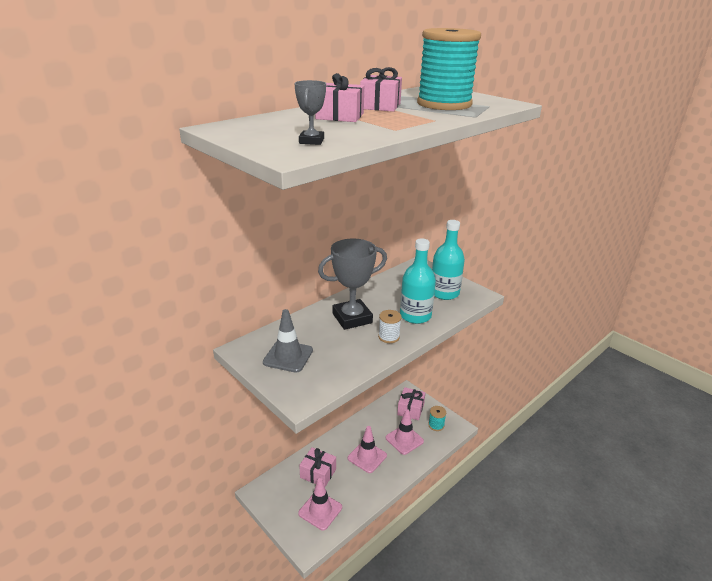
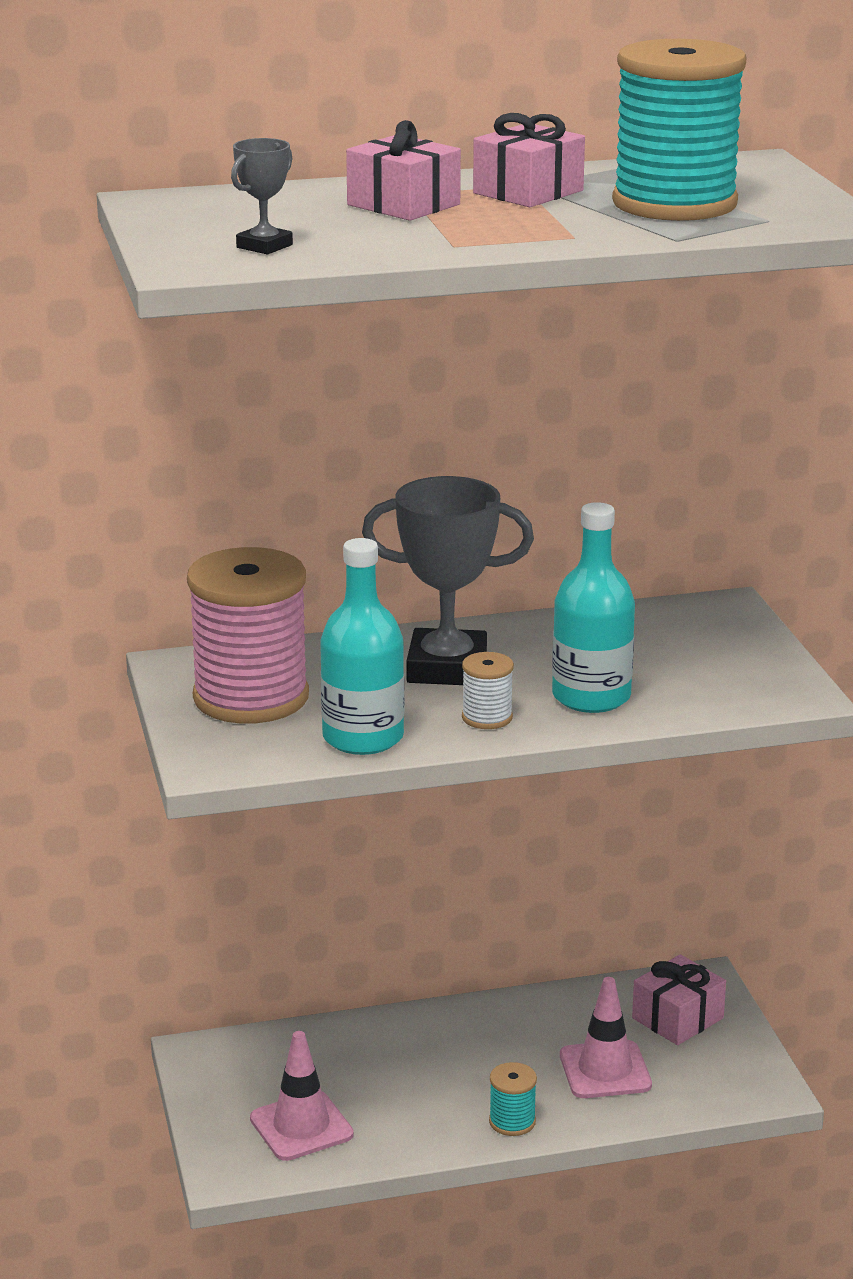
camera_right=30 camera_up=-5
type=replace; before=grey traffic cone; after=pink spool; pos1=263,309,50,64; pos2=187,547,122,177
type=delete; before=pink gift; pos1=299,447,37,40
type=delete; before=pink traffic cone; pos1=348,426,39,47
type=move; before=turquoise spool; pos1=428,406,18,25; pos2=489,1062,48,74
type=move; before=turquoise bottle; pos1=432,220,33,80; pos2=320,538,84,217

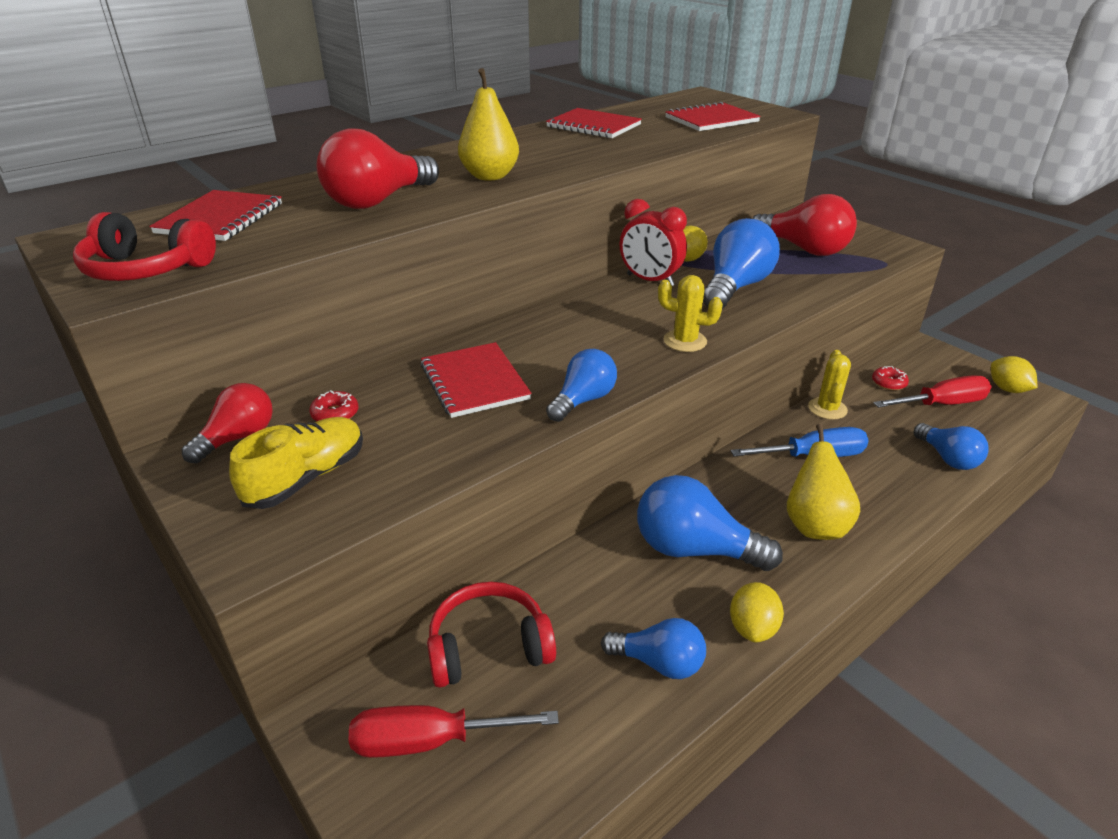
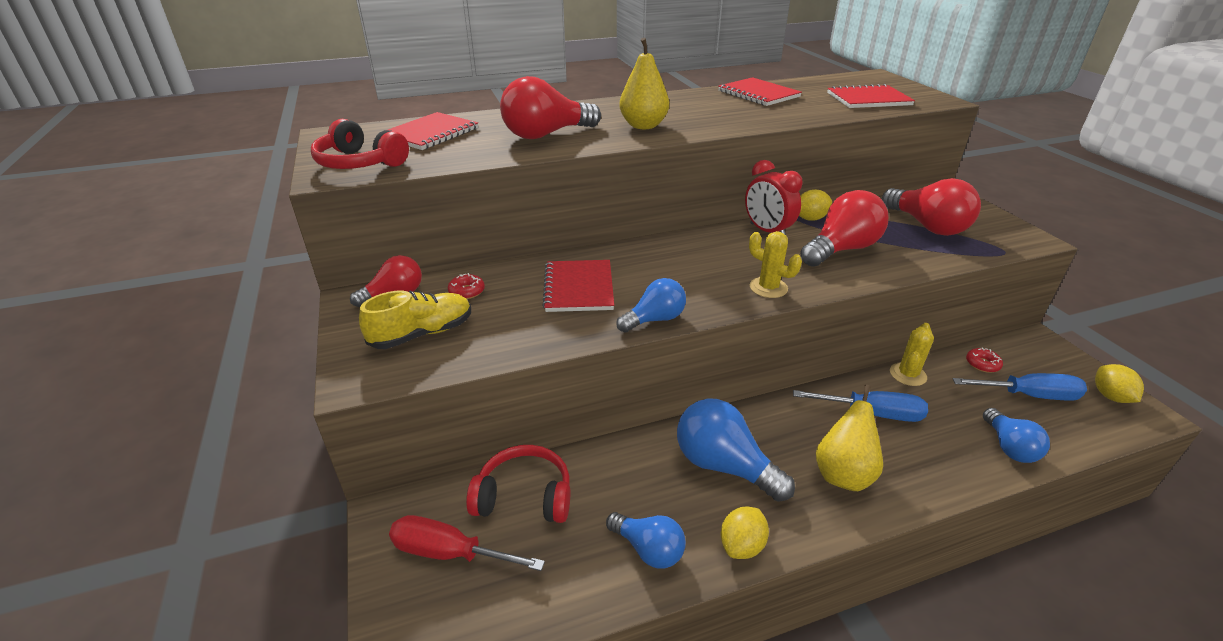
camera_right=20 camera_up=0
type=recolor; before=blue light bulb; after=red light bulb; pos1=703,218,77,91; pos2=800,190,88,77
type=recolor; before=red screwdriver; after=blue screwdriver; pos1=873,375,119,33; pos2=953,373,134,28

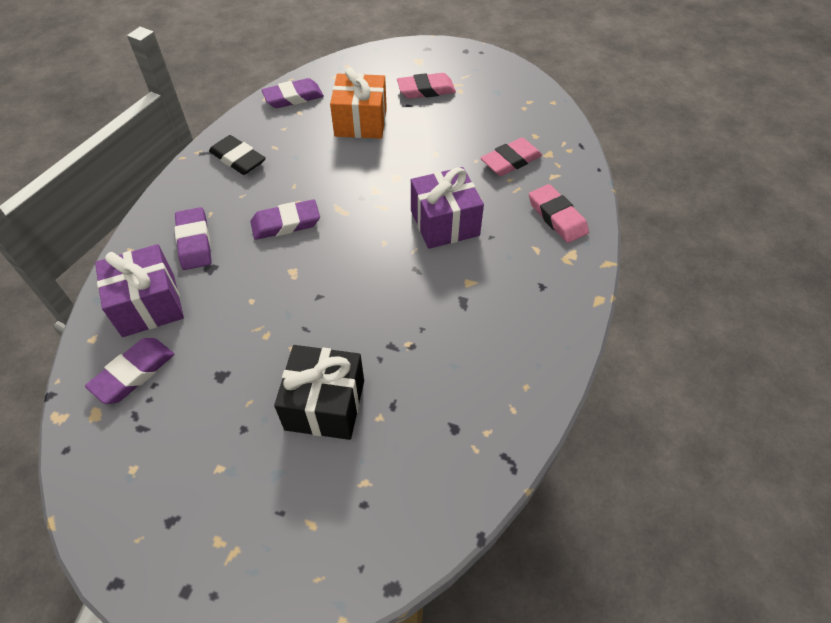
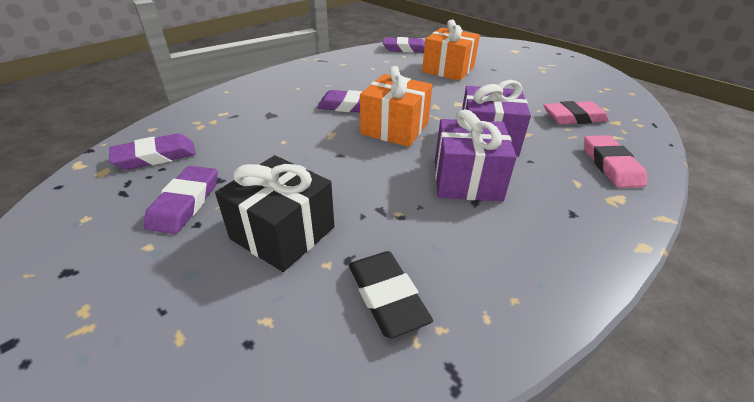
camera_right=25 camera_up=-15
type=move; before=purple gift; pos1=95,244,89,93; pos2=435,109,82,92
type=move; before=purple eraser; pos1=175,207,37,63; pos2=144,166,74,68
type=move; before=black eraser; pos1=209,135,57,40; pos2=349,251,84,87
type=delete; before=pink eraser; pos1=397,73,59,26
type=insert; after=orange gift; pos2=360,66,73,81

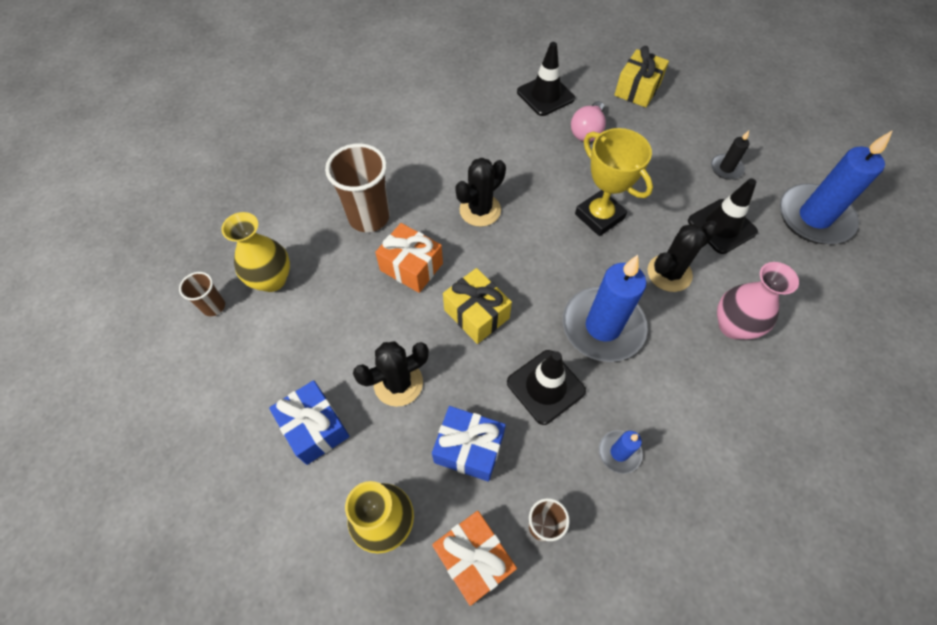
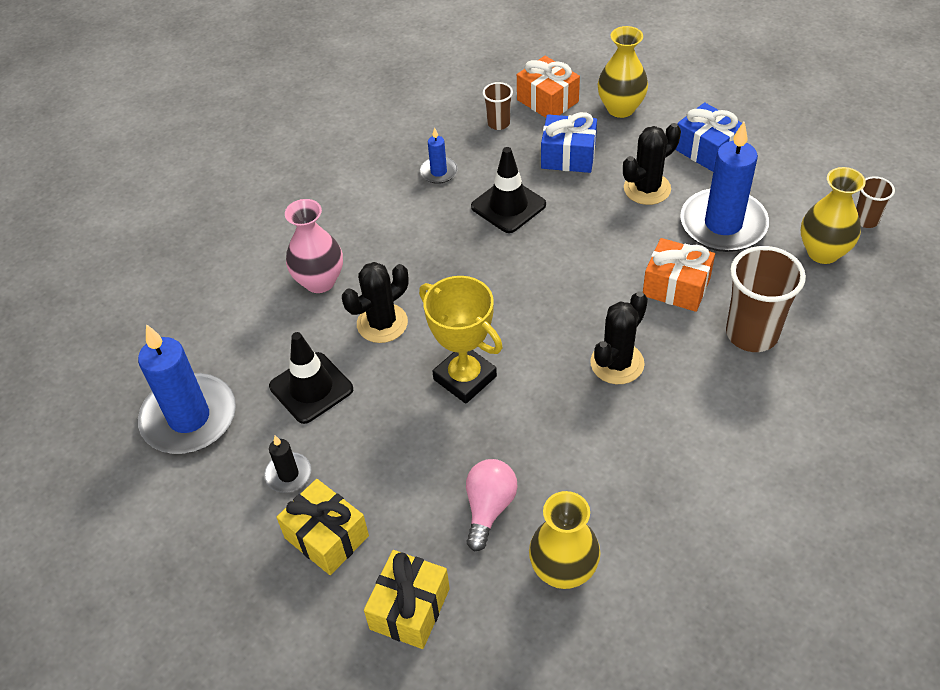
camera_right=175 camera_up=-10
type=move; before=yellow gift; pos1=443,268,69,76; pos2=276,479,93,96
type=replace; before=black traffic cone; after=yellow vase; pos1=517,42,58,74; pos2=529,491,72,98
type=move; before=blue candle; pos1=563,255,85,107; pos2=680,122,89,130

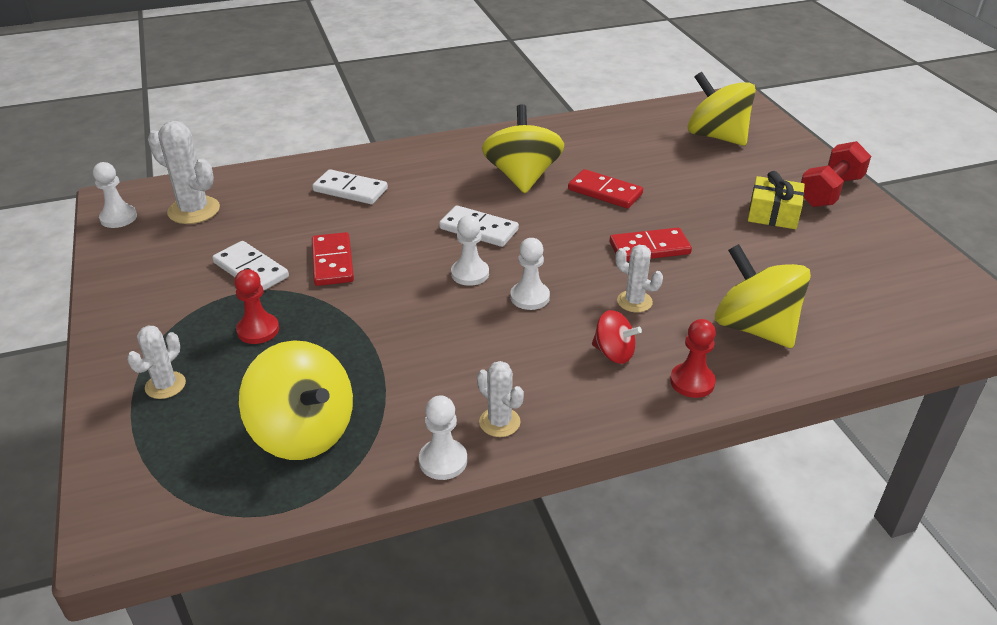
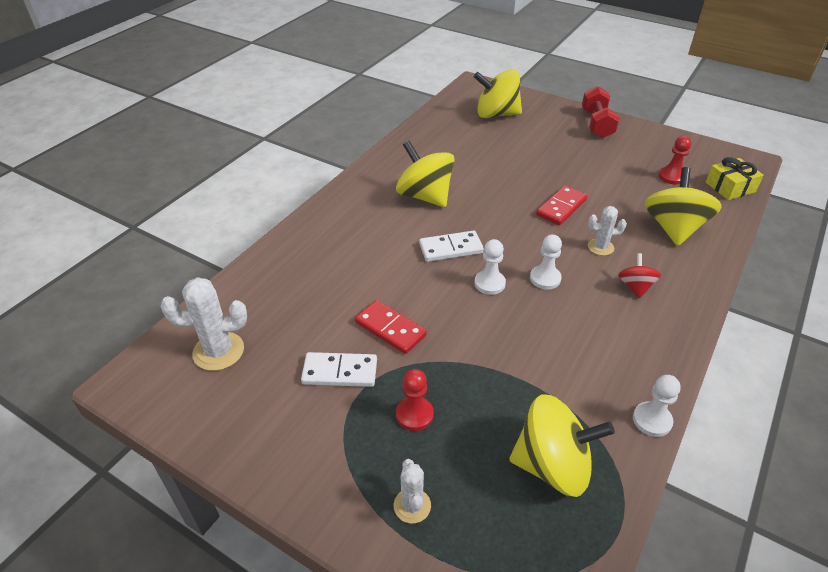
camera_right=-40 camera_up=5
type=delete; before=white pawn; pos1=93,162,44,66
type=delete; before=white domino; pos1=312,169,76,35
type=delete; before=white cactus; pos1=477,361,47,76
type=delete; before=red domino; pos1=568,169,75,39
type=rotate; before=red spinning top; pos1=592,310,50,54; pos2=618,253,43,46; turn=-75
type=move; before=red pawn; pos1=670,319,46,79; pos2=659,136,33,49
type=rotate; before=yellow spinning top; pos1=715,244,96,104; pos2=644,167,78,79; turn=90
type=move; before=yellow gift; pos1=748,171,57,58; pos2=706,157,58,43

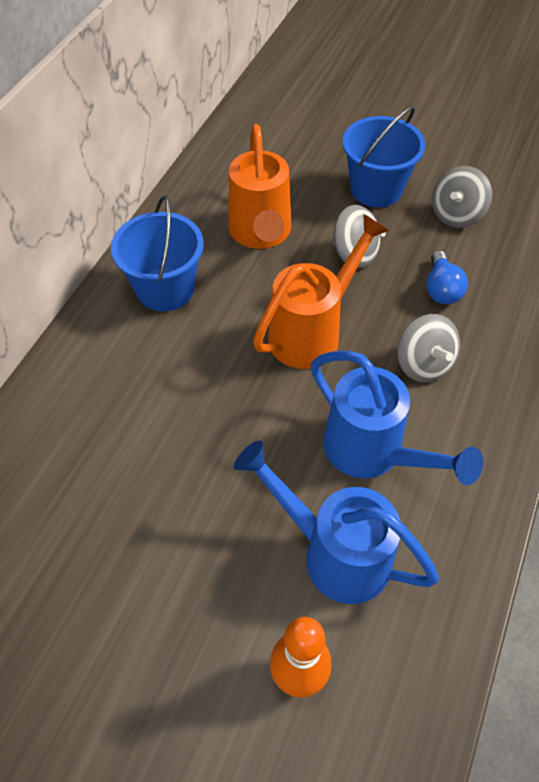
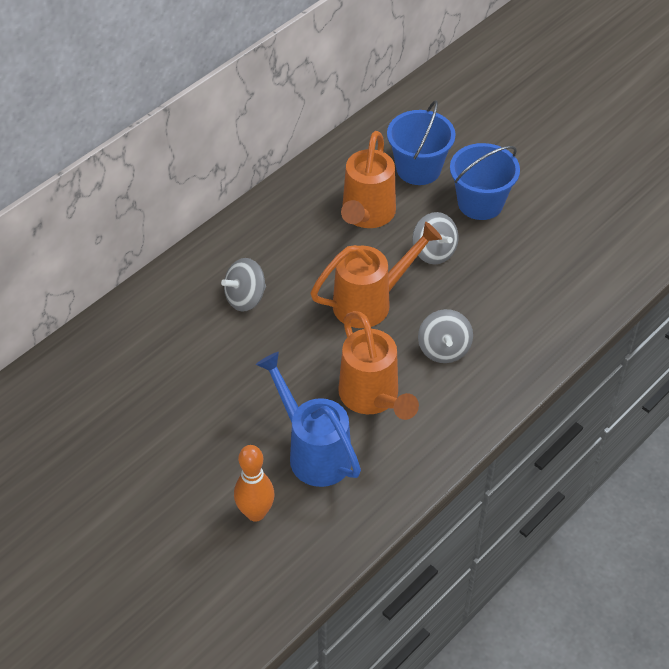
camera_right=20 camera_up=-5
type=move; before=blue bucket; pos1=111,196,93,115; pos2=387,100,69,85
type=recolor; before=blue watering can; after=orange watering can; pos1=311,351,172,134; pos2=338,311,81,109
type=delete; before=blue light bulb; pos1=426,251,42,53
type=move; before=grey spinning top; pos1=432,166,60,62; pos2=221,258,45,54

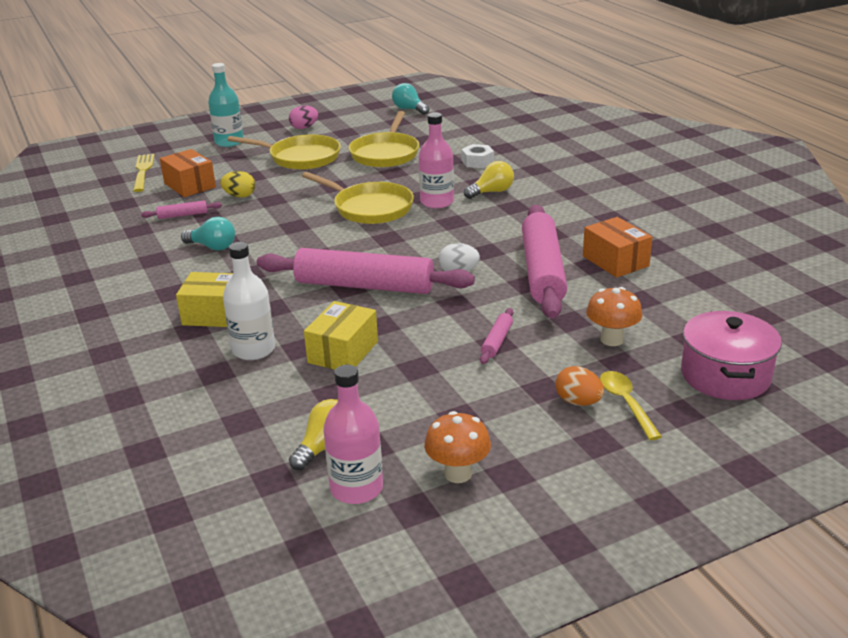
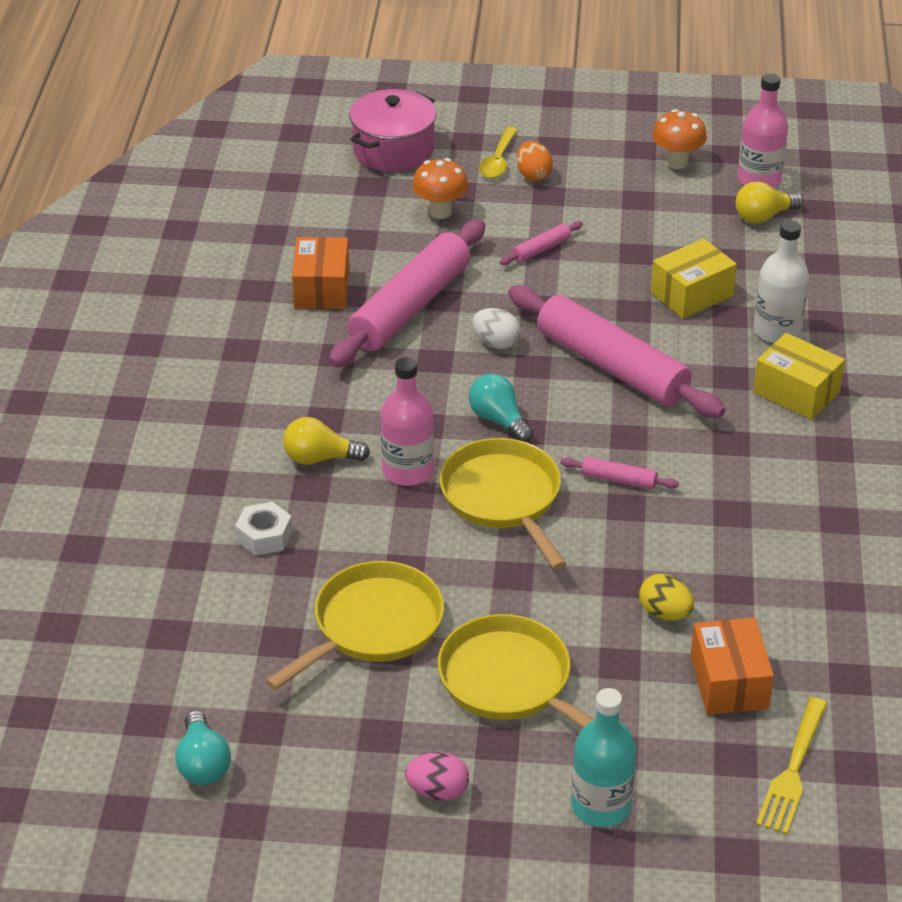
camera_right=-150 camera_up=10
type=move; before=pink rolling pin; pos1=141,200,81,19; pos2=560,457,119,32
type=move; before=turquoise light bulb; pos1=181,217,54,34; pos2=469,373,64,69

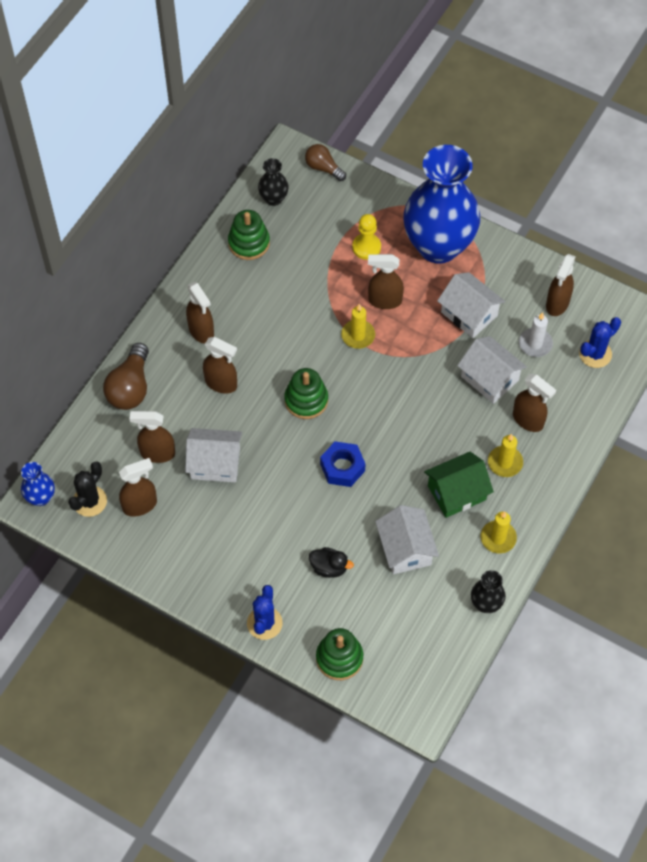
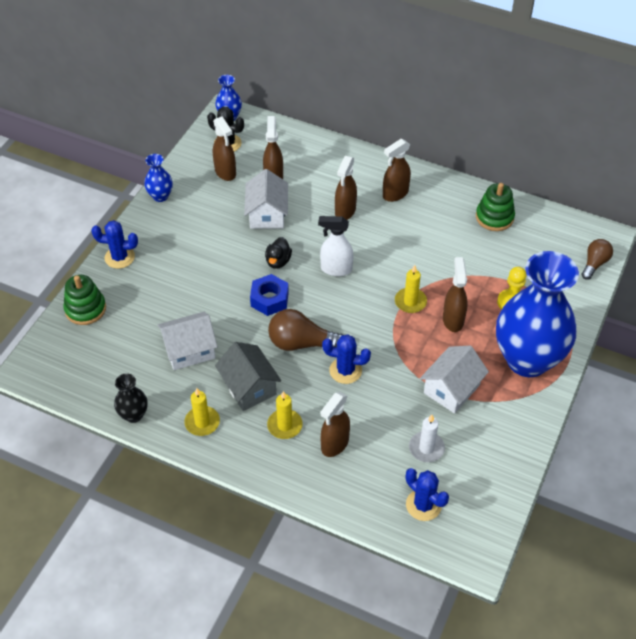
camera_right=85 camera_up=-10
type=move; before=brown light bulb; pos1=103,343,46,67; pos2=268,309,75,42
type=delete; before=black vase; pos1=258,158,31,48
type=replace; before=green stacking toy; after=white spray bottle; pos1=284,368,44,51; pos2=318,216,35,60
type=move; before=black duck; pos1=309,547,45,31; pos2=265,237,27,32
type=recolor; before=green house; after=grey house; pos1=424,452,70,66; pos2=215,342,66,69
type=delete; before=white house; pos1=457,336,70,68
type=delete; before=brown spray bottle; pos1=546,254,29,62
type=insert; after=blue vase; pos2=144,154,29,48
type=insert; after=blue cactus; pos2=322,335,49,49

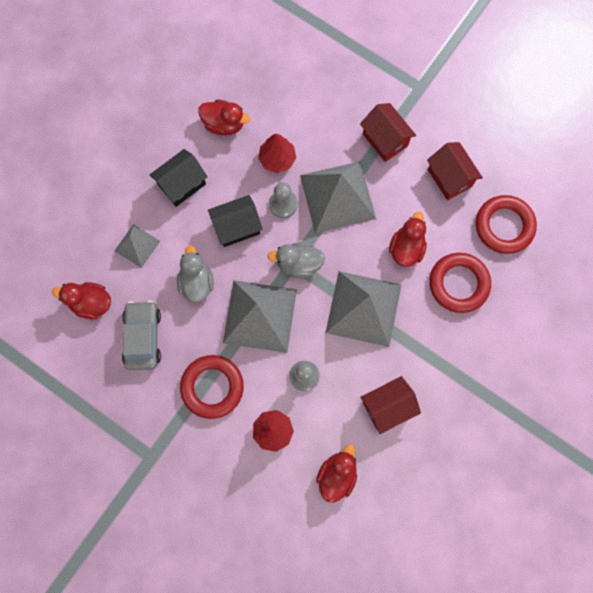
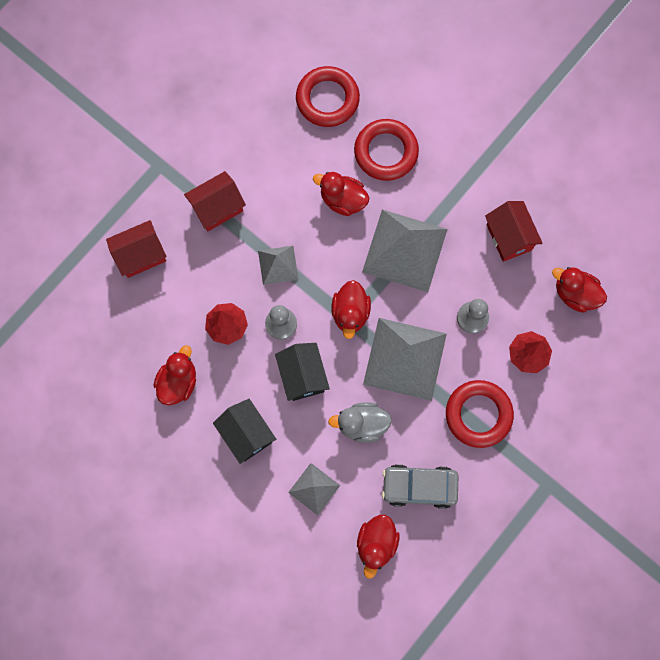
camera_right=-85 camera_up=0
type=recolor; before=grey duck; after=red duck; pos1=267,242,58,36; pos2=331,280,40,59
type=resize; before=grey pyramid; pos1=300,161,76,72; pos2=258,246,41,39; scale=0.52
type=move; before=red house; pos1=427,142,56,58; pos2=106,220,61,58

